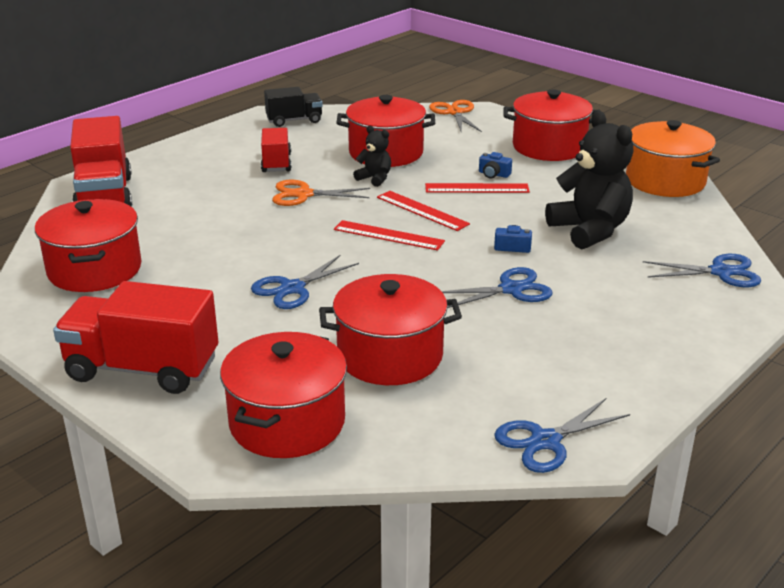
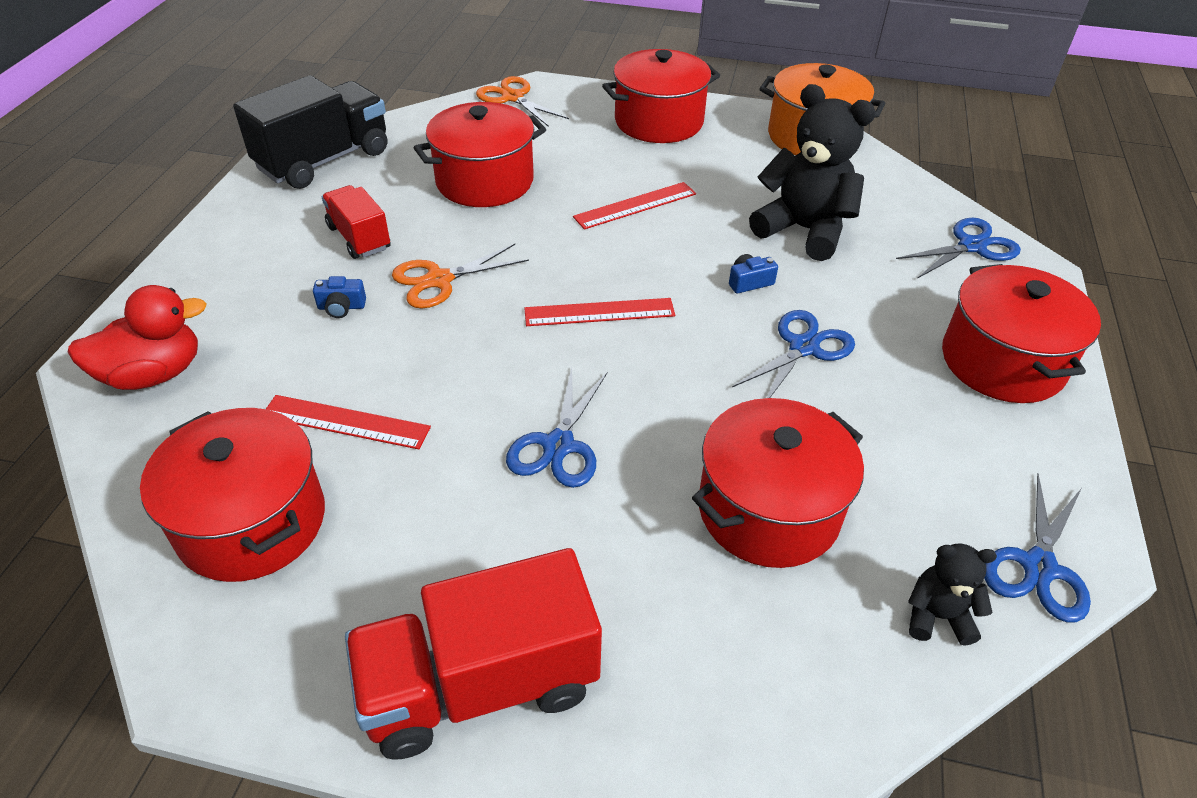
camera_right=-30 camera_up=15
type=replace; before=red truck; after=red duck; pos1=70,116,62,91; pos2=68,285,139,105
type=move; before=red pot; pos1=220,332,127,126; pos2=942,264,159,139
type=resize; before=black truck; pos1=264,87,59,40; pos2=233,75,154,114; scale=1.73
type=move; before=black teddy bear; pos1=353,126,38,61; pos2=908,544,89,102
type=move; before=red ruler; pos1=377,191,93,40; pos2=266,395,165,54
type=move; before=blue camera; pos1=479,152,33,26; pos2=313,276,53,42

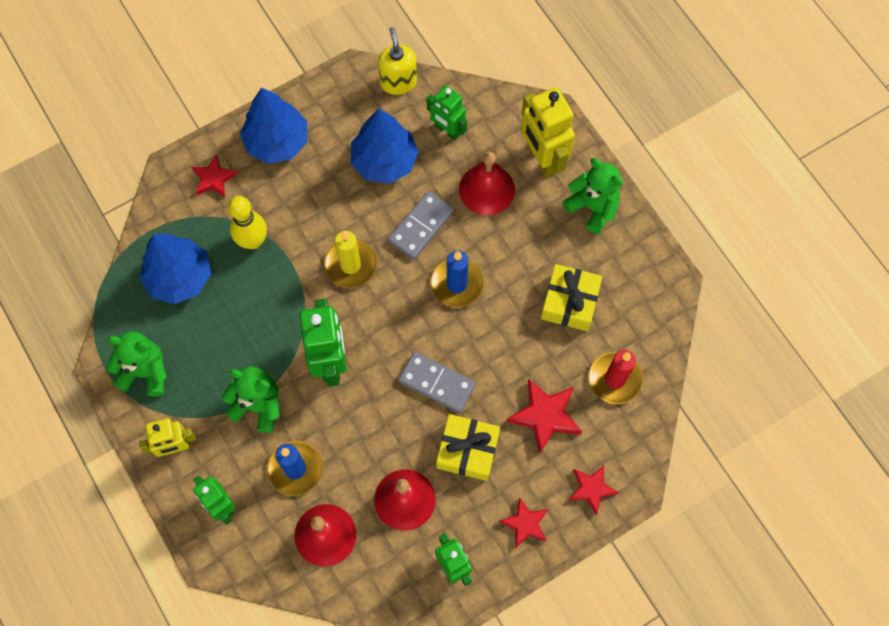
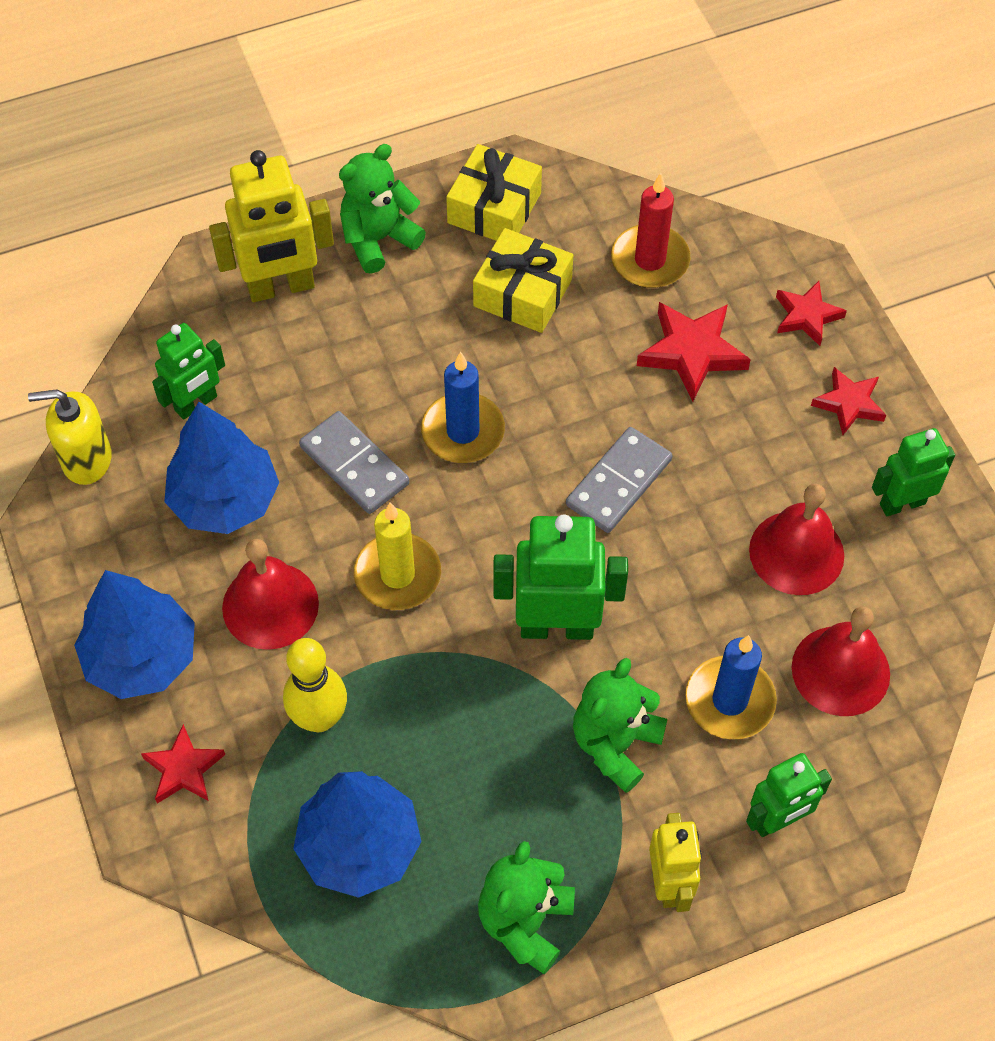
camera_right=-80 camera_up=-10
type=move; before=yellow gift; pos1=436,414,64,67; pos2=446,144,96,97
type=move; before=red bell; pos1=459,152,56,63; pos2=222,539,97,111

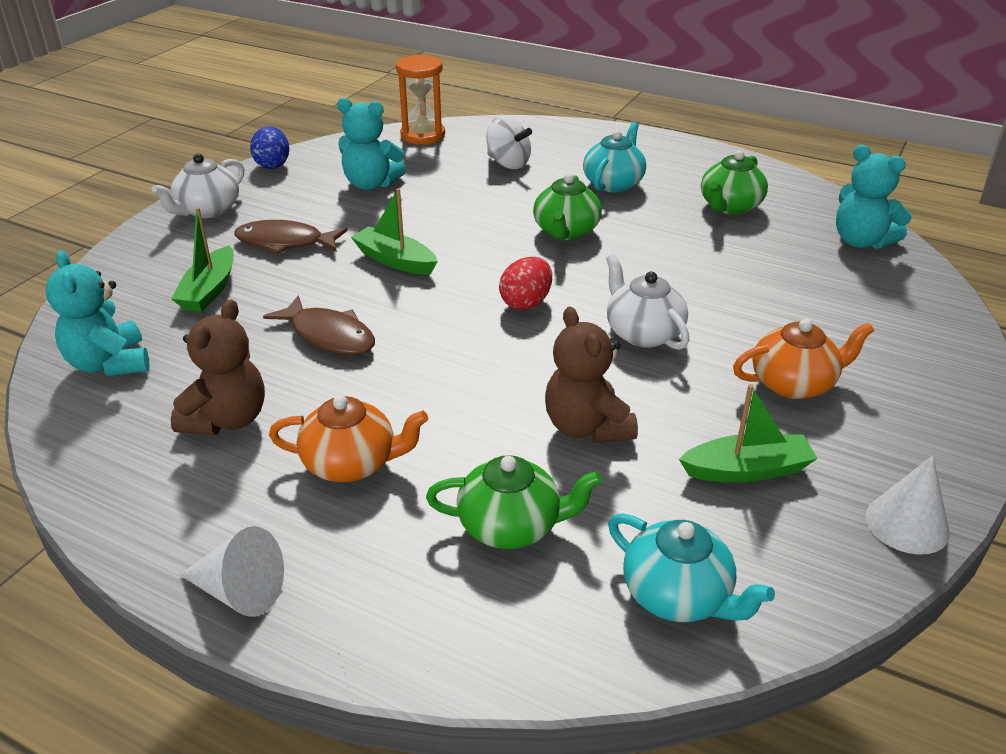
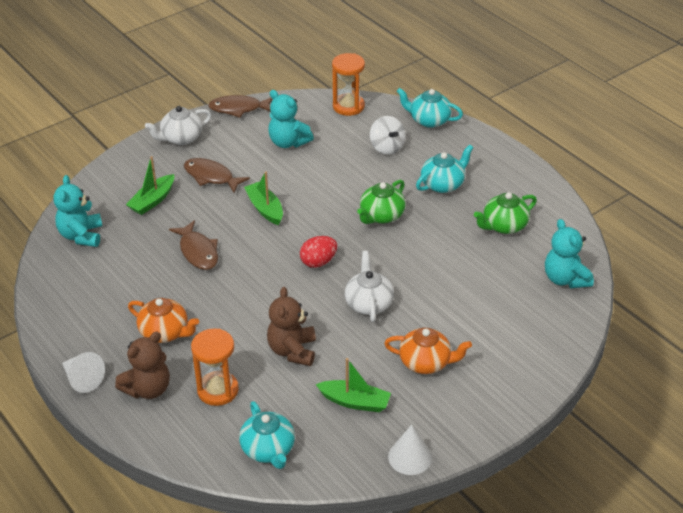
camera_right=25 camera_up=5
type=move; before=brown teddy bear; pos1=171,300,94,135; pos2=115,332,55,67
type=replace; before=blue egg; after=brown fish; pos1=250,126,39,43; pos2=208,95,65,23
type=replace; before=green teapot; after=orange hourglass; pos1=426,455,176,94; pos2=191,328,48,78
type=insert; after=turquoise teapot; pos2=397,88,66,40

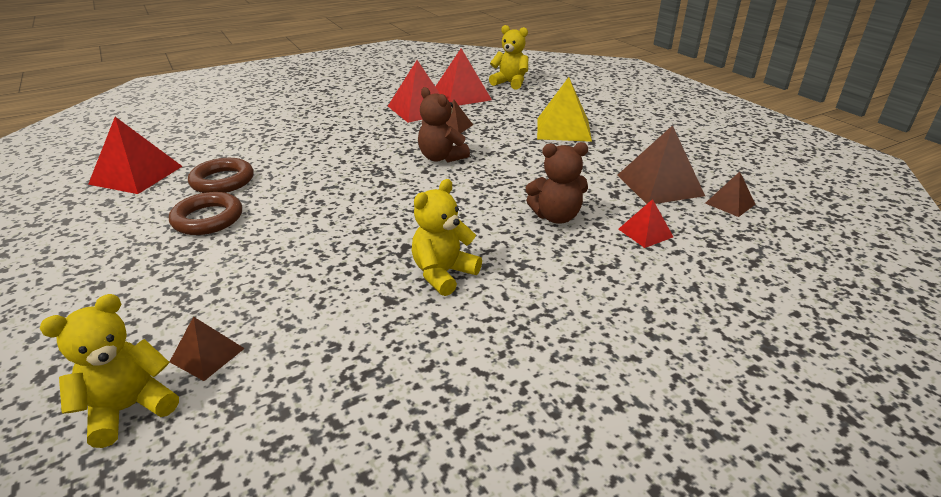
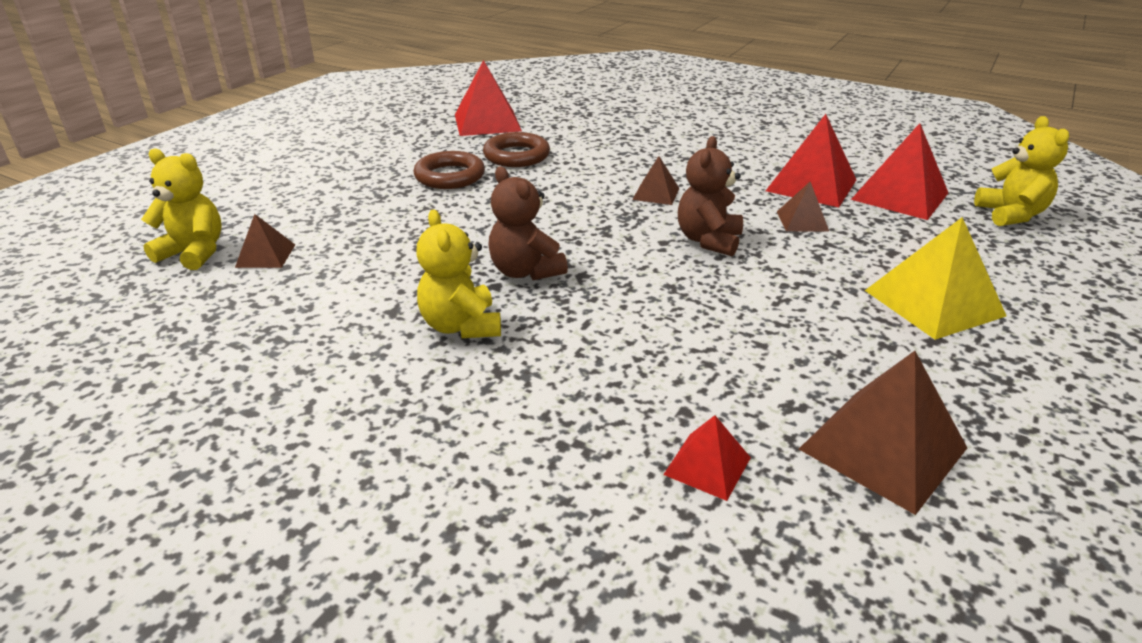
camera_right=60 camera_up=0
type=rotate; before=yellow teddy bear; pos1=412,179,70,117; pos2=416,209,85,129; turn=-120
type=move; before=brown teddy bear; pos1=526,142,62,82; pos2=488,166,80,114
type=move; before=brown pyramid; pos1=705,172,50,45; pos2=632,156,47,49

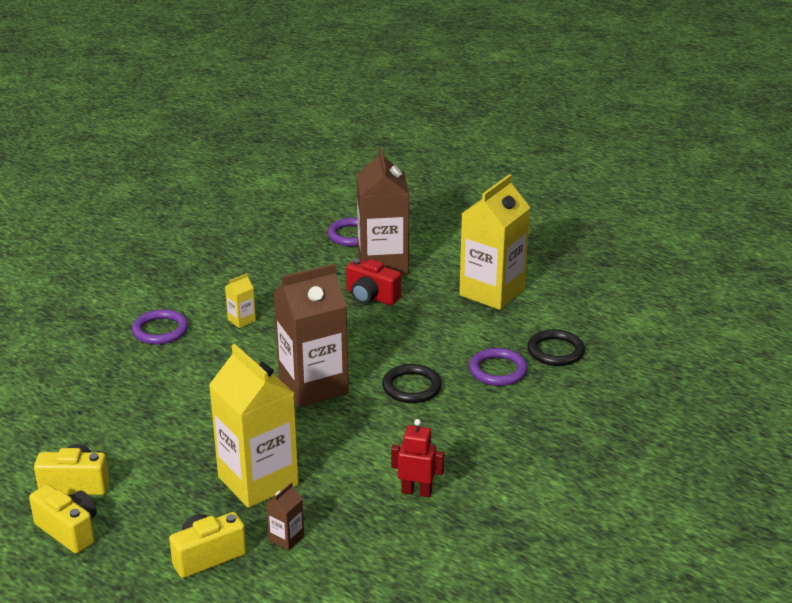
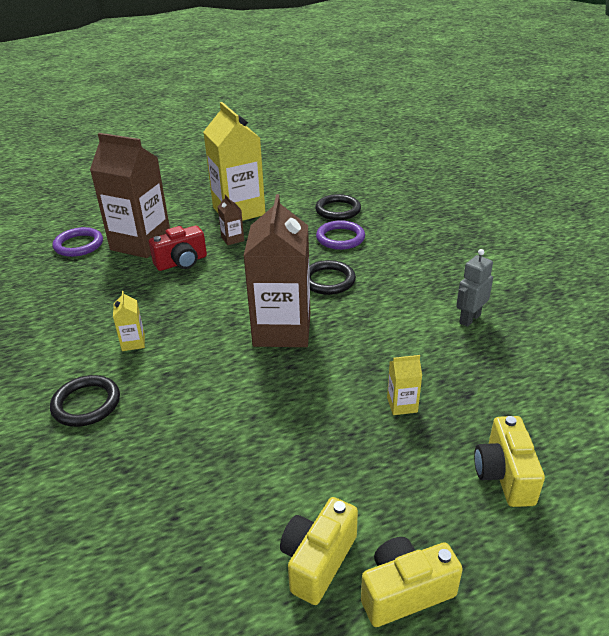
camera_right=-60 camera_up=5
type=recolor; before=purple ring; after=black ring; pos1=132,309,56,36; pos2=50,375,70,52
type=resize; before=yellow carton; pos1=209,344,90,164; pos2=387,355,35,60; scale=0.41
type=move; before=brown carton; pos1=266,482,38,69; pos2=218,195,26,50
type=recolor; before=red robot; after=grey robot; pos1=391,419,53,78; pos2=456,249,37,78

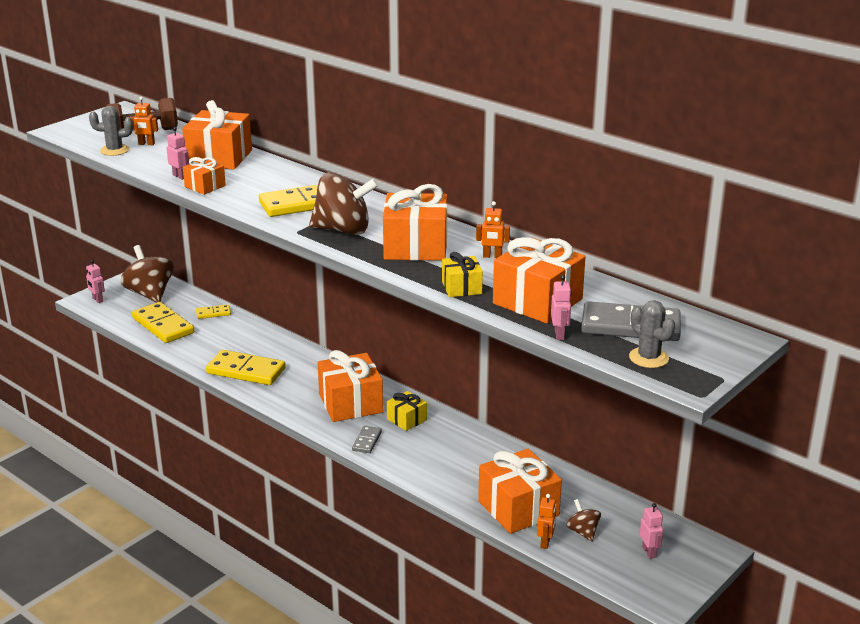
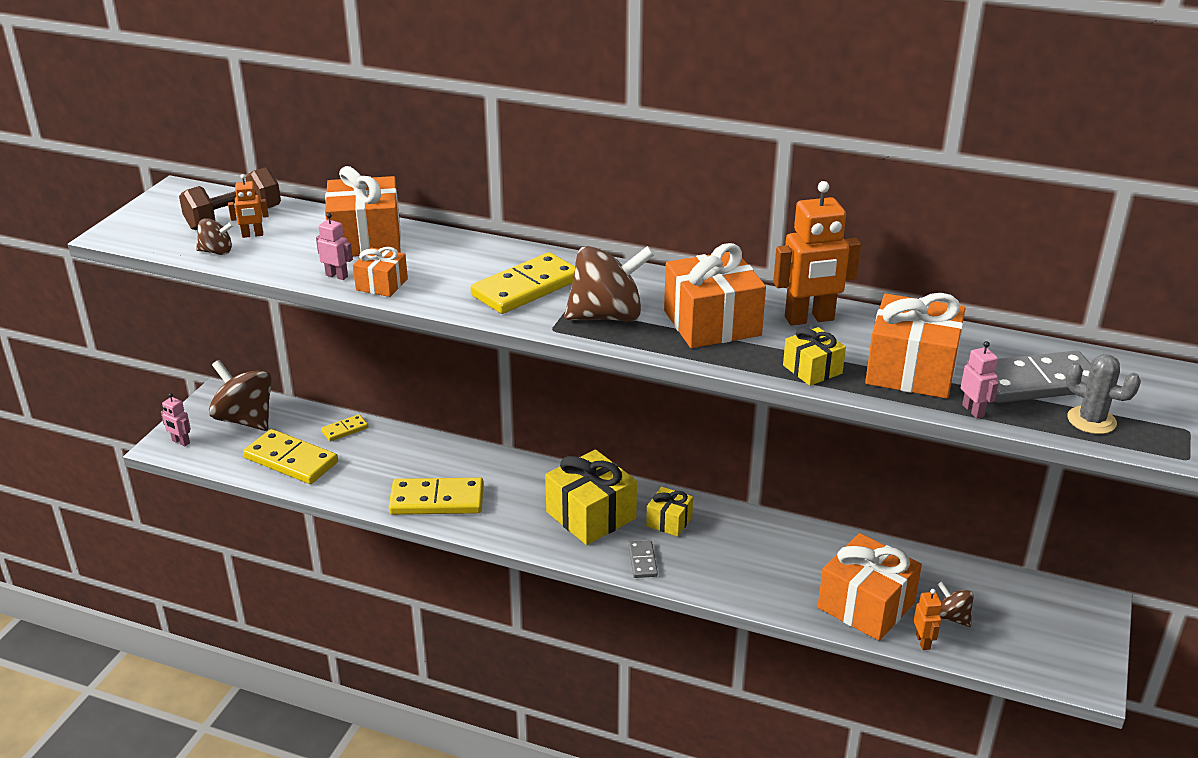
camera_right=-20 camera_up=5
type=replace; before=grey cactus; after=brown spinning top; pos1=89,106,44,50; pos2=196,218,38,37
type=recolor; before=orange gift; after=yellow gift; pos1=318,350,65,72; pos2=545,449,92,96
type=resize; before=orange robot; pos1=476,201,34,57; pos2=773,181,88,145; scale=2.04
type=delete; before=pink robot; pos1=640,503,23,56

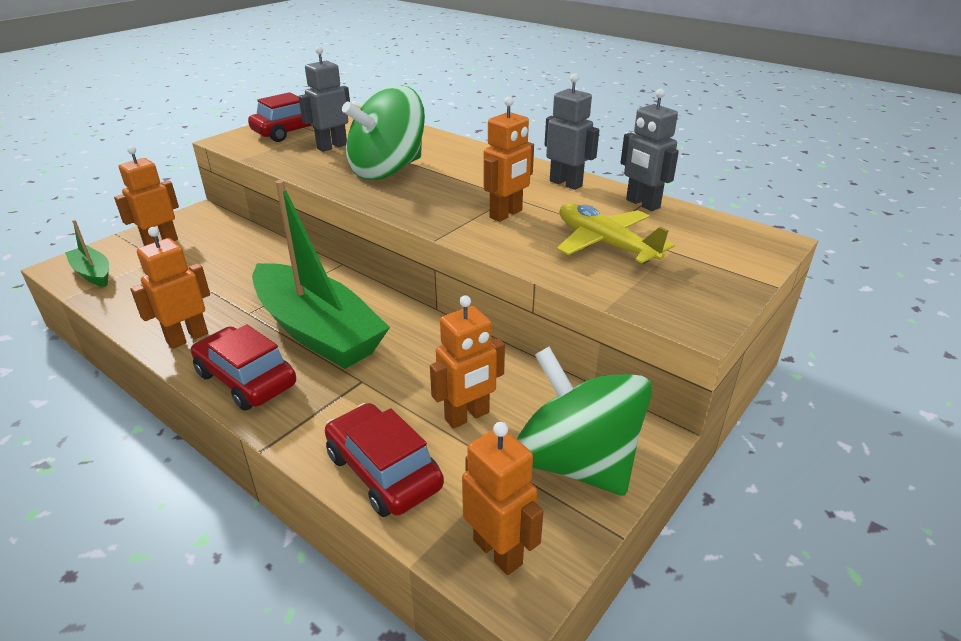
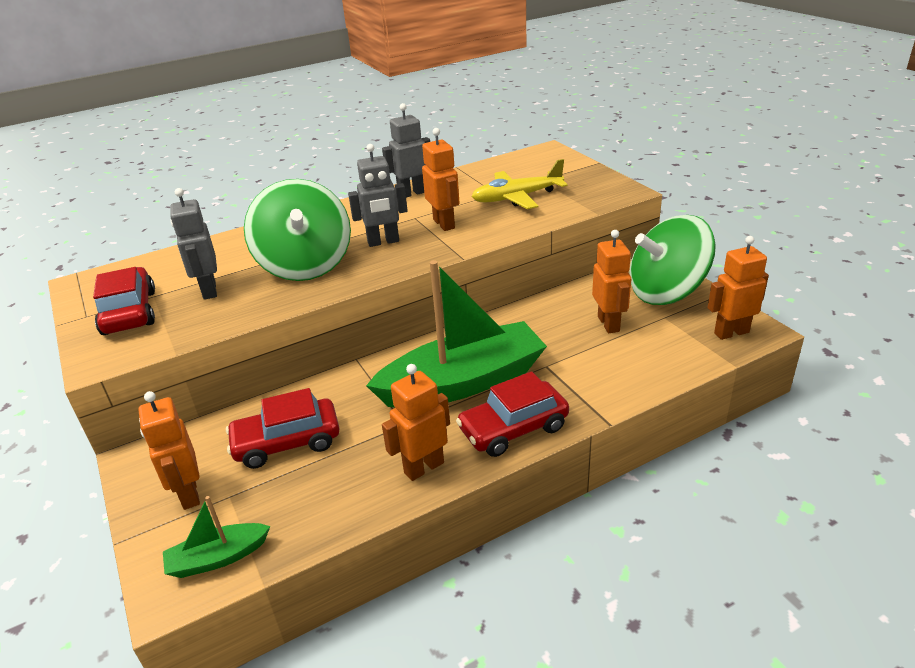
camera_right=-65 camera_up=0
type=rotate; before=orange robot; pos1=130,227,80,122; pos2=382,364,68,117; turn=75
type=move; before=red car; pos1=325,403,119,114; pos2=226,388,114,81
type=move; before=grey robot; pos1=621,89,58,122; pos2=348,144,60,103

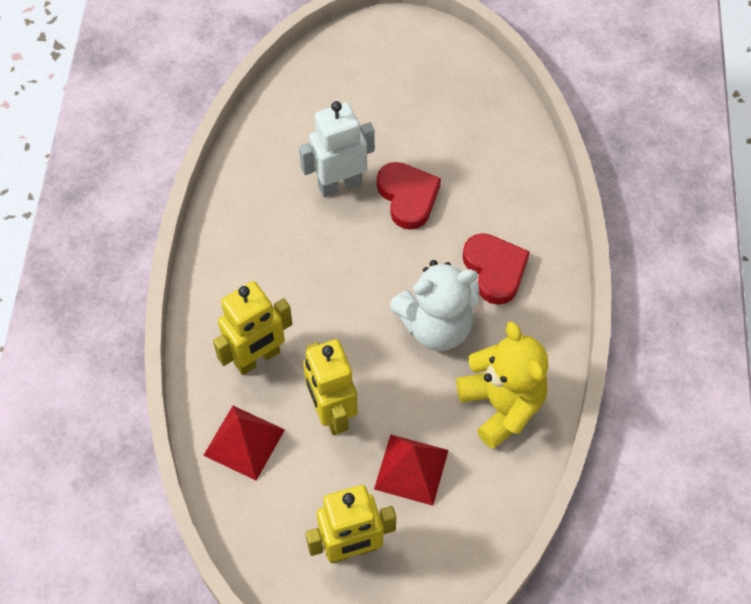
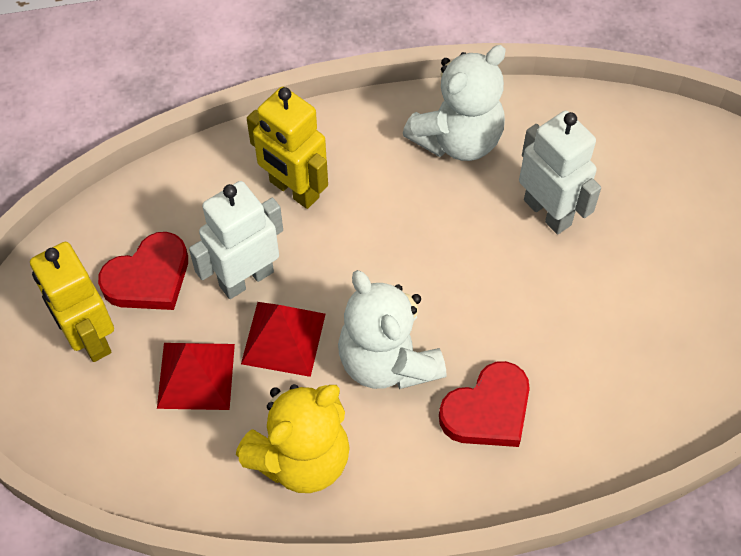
camera_right=75 camera_up=0
type=move; before=red pyramid; pos1=203,406,82,74; pos2=241,302,85,75
type=recolor; before=yellow robot; after=white robot; pos1=303,339,55,96; pos2=189,181,94,118
type=move; before=red heart; pos1=377,162,64,68; pos2=98,232,90,78
type=insert; after=white teddy bear; pos2=403,45,103,116

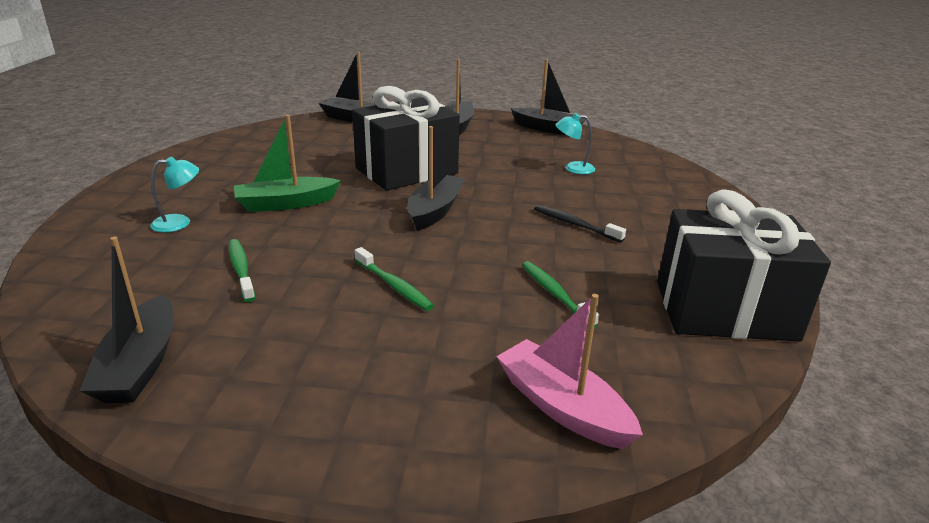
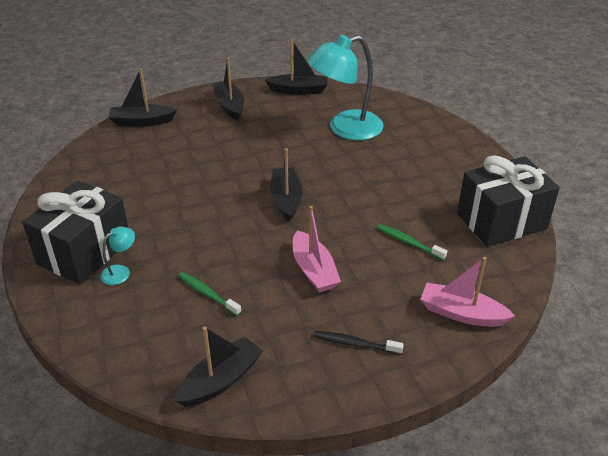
camera_right=-25 camera_up=10
type=rotate; before=black boat; pos1=80,237,94,166; pos2=175,326,88,81; turn=-105
type=delete; before=green boat; pos1=234,115,107,97
type=move; before=black gift; pos1=352,86,108,105; pos2=22,181,106,103
type=replace; before=green toothbrush; after=pink boat; pos1=354,247,80,64; pos2=293,206,48,87
type=move; before=black toothbrush; pos1=534,205,92,38; pos2=313,331,91,24
type=resize; before=turquoise lamp; pos1=555,113,40,61; pos2=307,35,76,105; scale=2.39

